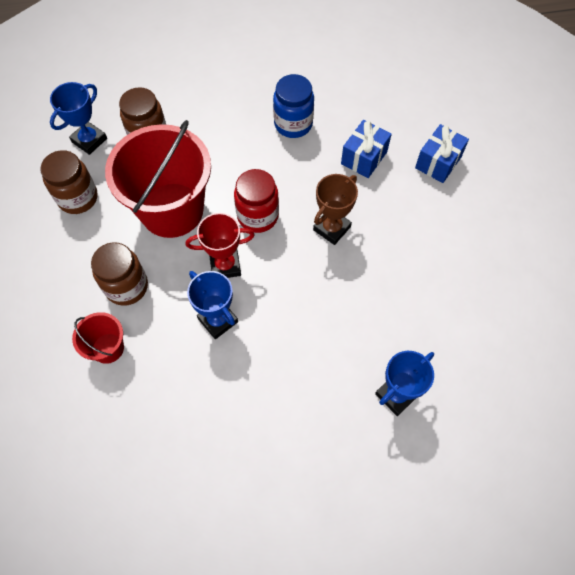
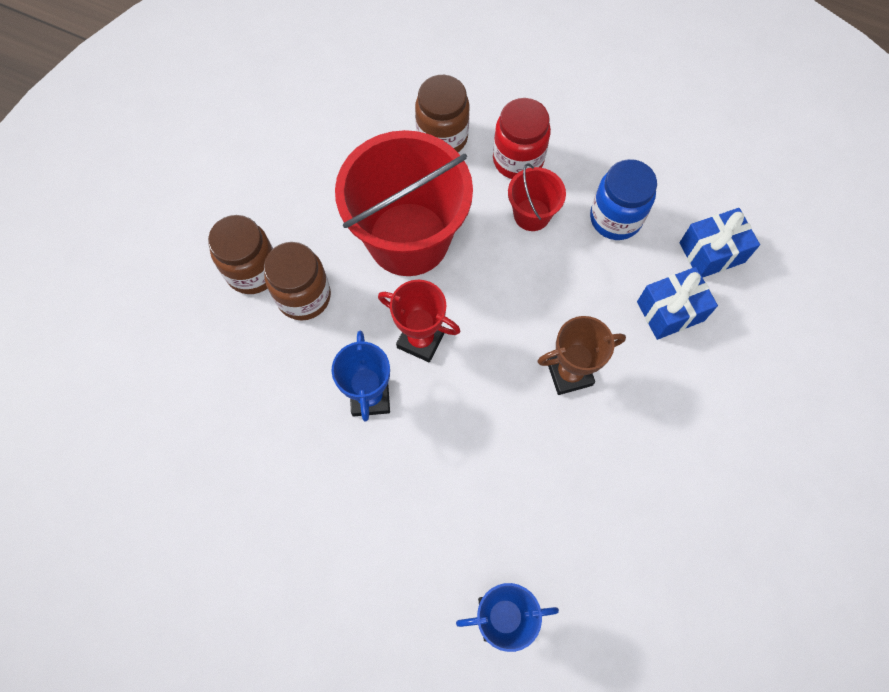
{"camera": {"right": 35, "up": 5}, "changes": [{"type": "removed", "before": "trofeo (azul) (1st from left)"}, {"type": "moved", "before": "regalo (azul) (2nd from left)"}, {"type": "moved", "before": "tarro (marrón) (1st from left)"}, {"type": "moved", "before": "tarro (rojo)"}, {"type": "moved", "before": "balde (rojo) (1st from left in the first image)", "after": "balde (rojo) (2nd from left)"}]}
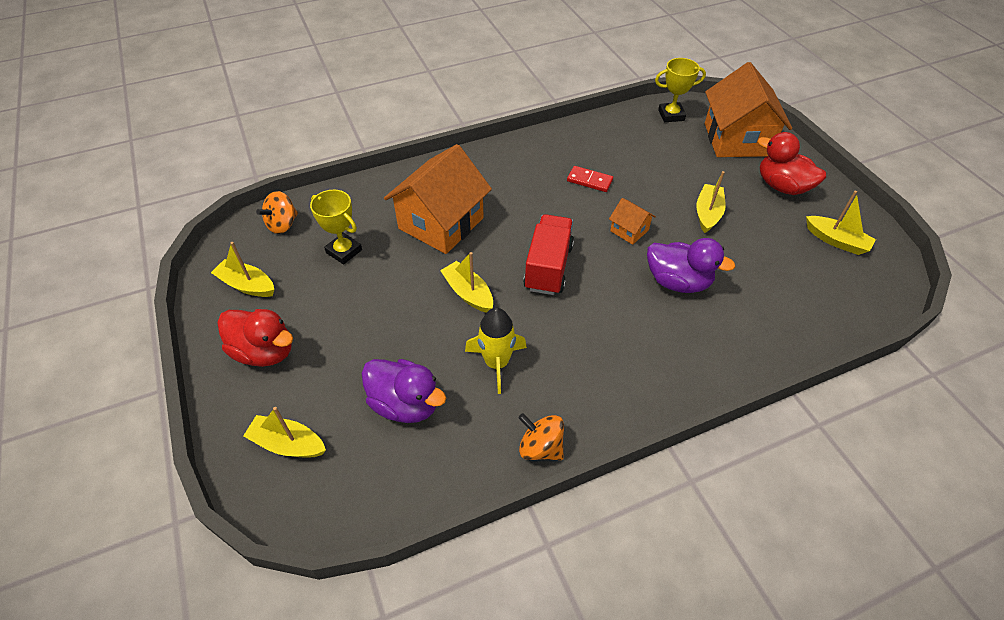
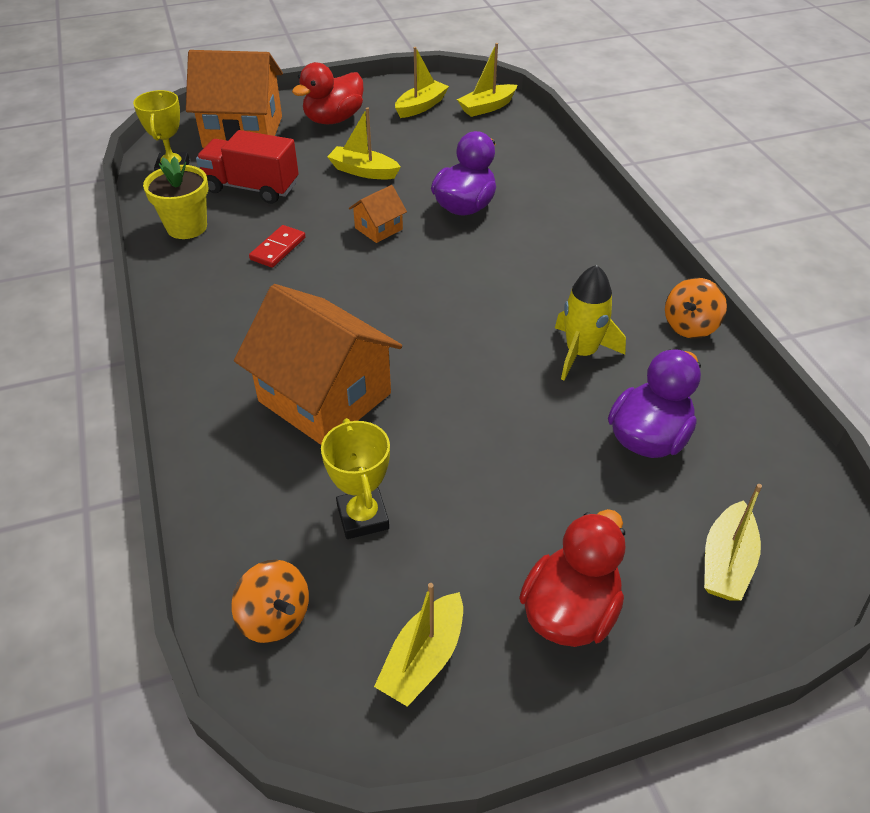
{"camera": {"right": -85, "up": -5}, "changes": [{"type": "turned", "before": "trofeo (amarillo) (1st from left in the first image)", "turn": -60}, {"type": "moved", "before": "camión (rojo)"}, {"type": "moved", "before": "barco (amarillo) (3rd from left in the first image)", "after": "barco (amarillo) (4th from left)"}, {"type": "added", "after": "maceta (amarillo)"}]}
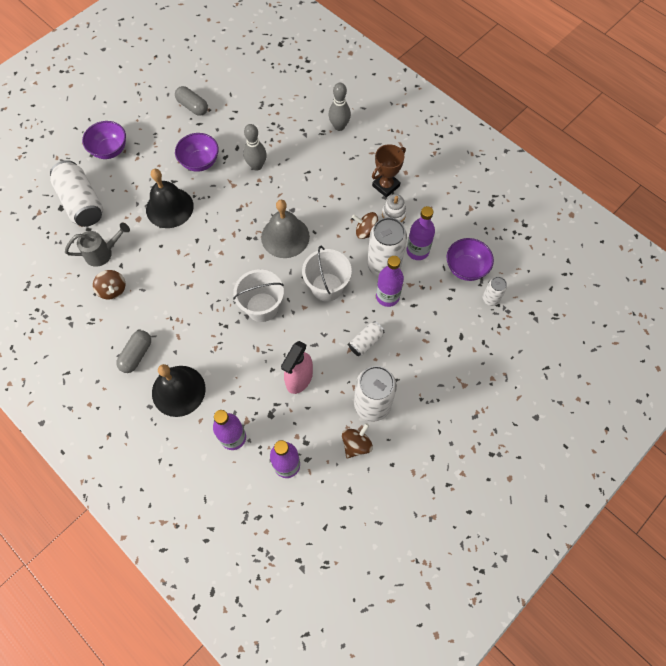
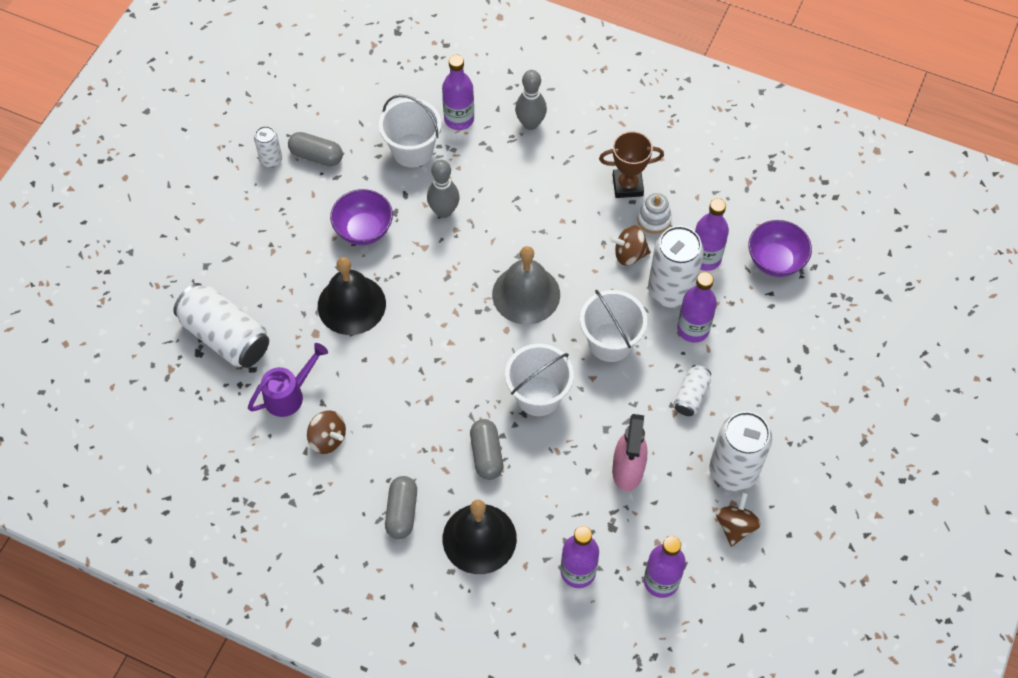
{"camera": {"right": -20, "up": -5}, "changes": [{"type": "removed", "before": "cuenco (morado) (1st from left)"}, {"type": "turned", "before": "trofeo (marrón)", "turn": 60}, {"type": "recoloured", "before": "regadera (gris)", "after": "regadera (morado)"}, {"type": "moved", "before": "lata (blanco) (5th from left in the first image)", "after": "lata (blanco) (2nd from left)"}, {"type": "added", "after": "botella (morado) (1st from left)"}, {"type": "added", "after": "balde (blanco) (1st from left)"}, {"type": "added", "after": "cápsula (gris) (3rd from left)"}]}
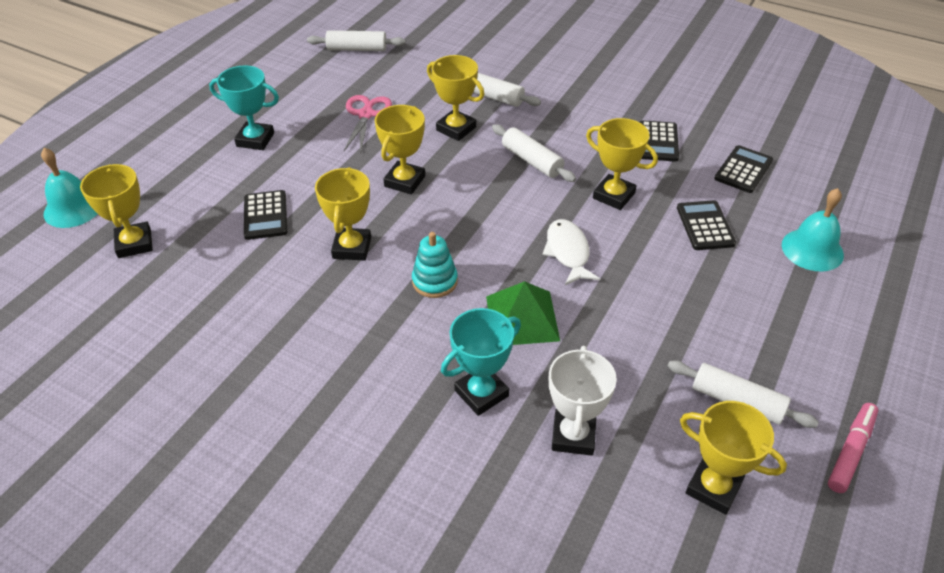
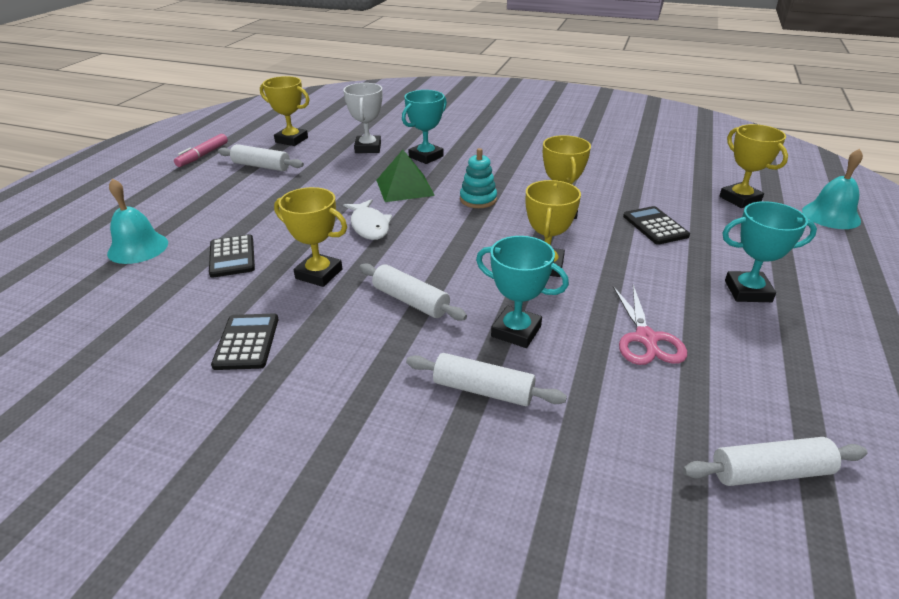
{"camera": {"right": 170, "up": -10}, "changes": [{"type": "recoloured", "before": "trofeo (amarillo) (4th from left)", "after": "trofeo (turquesa) (2nd from left)"}, {"type": "removed", "before": "calculadora (negro) (4th from left)"}]}
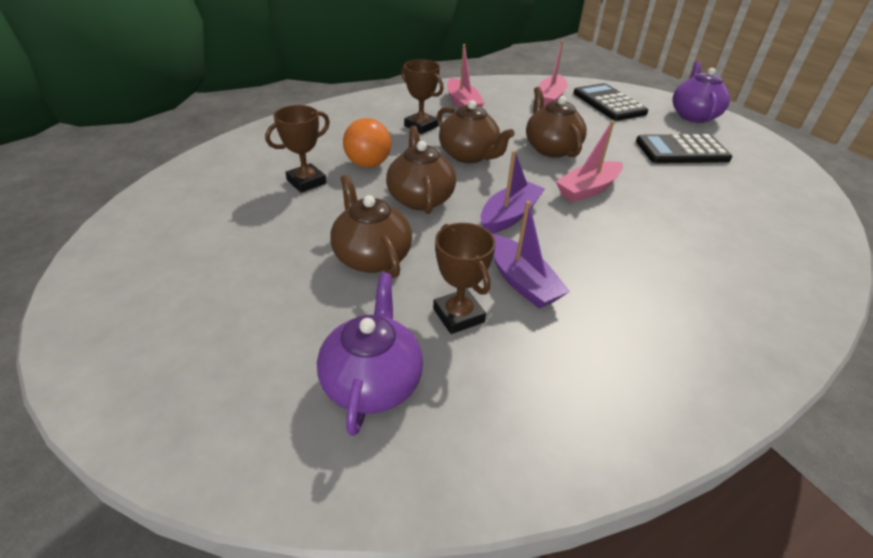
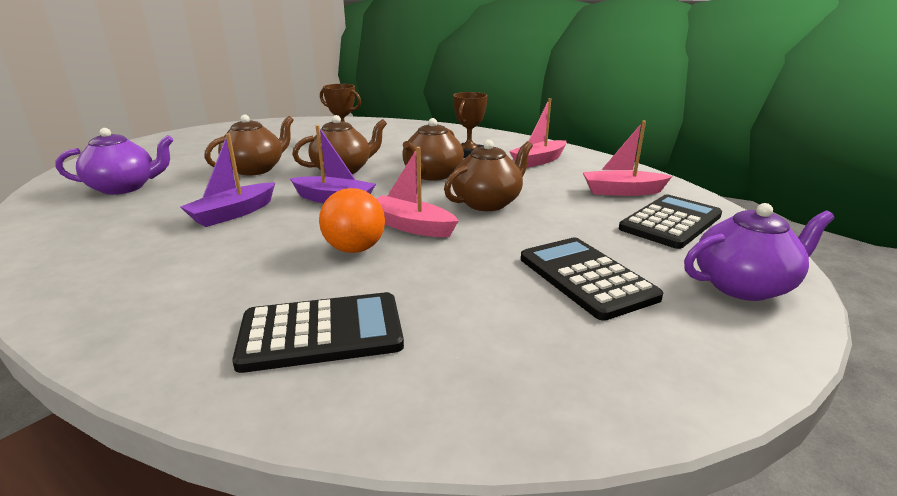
{"camera": {"right": 70, "up": -15}, "changes": [{"type": "moved", "before": "pelota (naranja)"}, {"type": "removed", "before": "trofeo (marrón) (3rd from left)"}, {"type": "added", "after": "calculadora (negro) (1st from left)"}]}
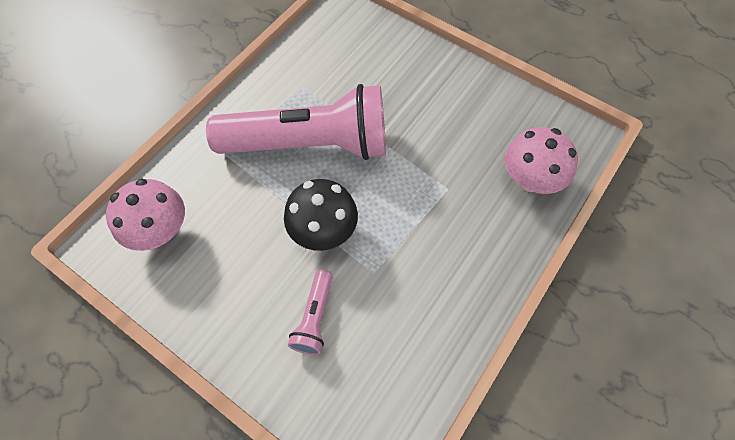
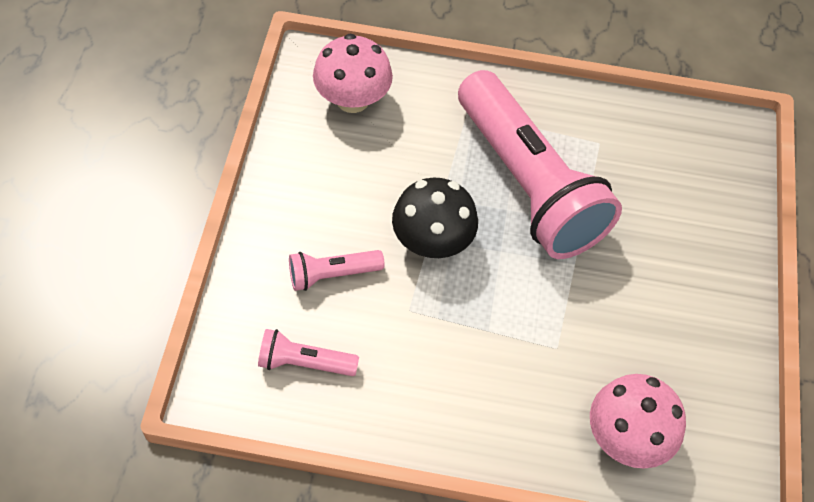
{"camera": {"right": 60, "up": -5}, "changes": [{"type": "added", "after": "lámpara de mano (rosa) (1st from left)"}]}
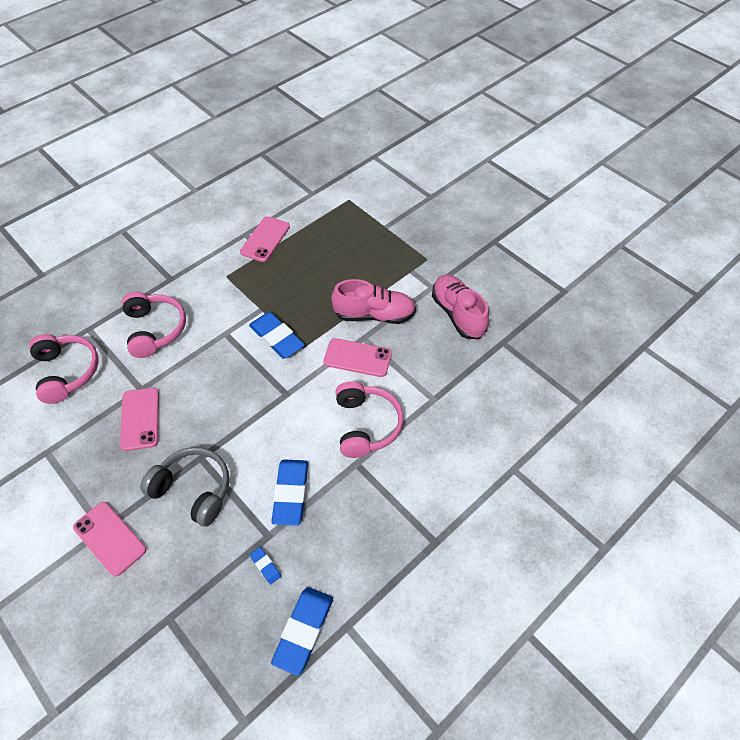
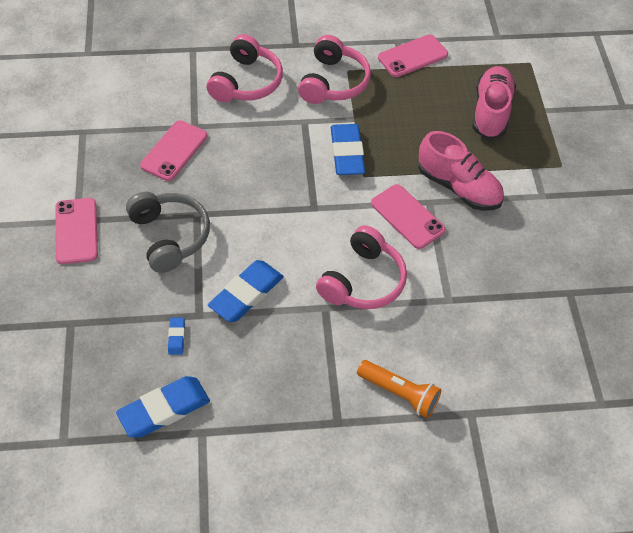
{"camera": {"right": 35, "up": 0}, "changes": [{"type": "moved", "before": "zapato (rosa) (2nd from left)"}, {"type": "moved", "before": "auriculares (rosa) (1st from left in the first image)", "after": "auriculares (rosa) (2nd from left)"}, {"type": "added", "after": "lámpara de mano (naranja)"}]}
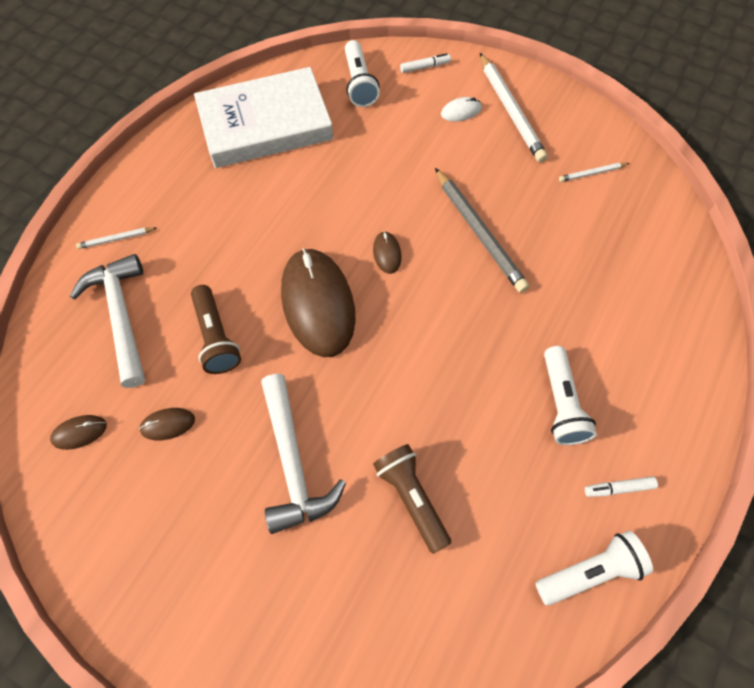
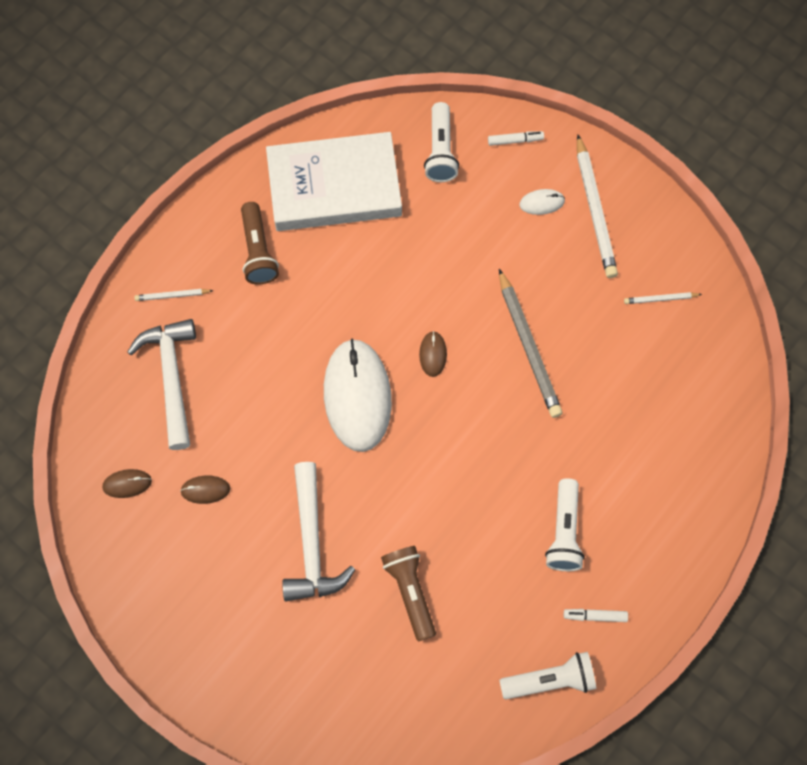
{"camera": {"right": 10, "up": 5}, "changes": [{"type": "recoloured", "before": "ratón (marrón) (3rd from left)", "after": "ratón (blanco) (1st from left)"}, {"type": "moved", "before": "lámpara de mano (marrón) (1st from left)"}]}
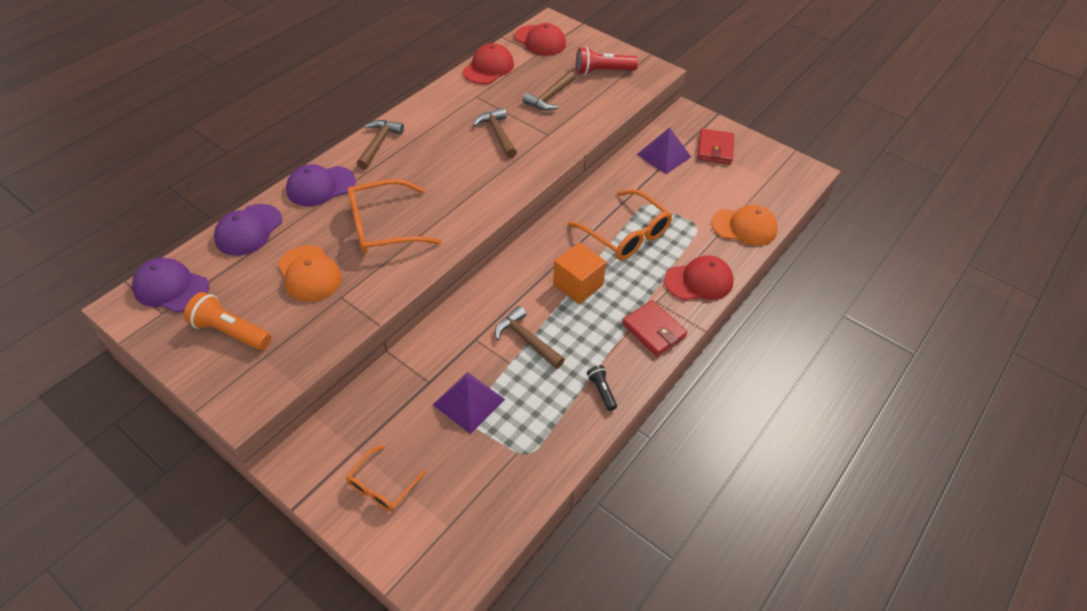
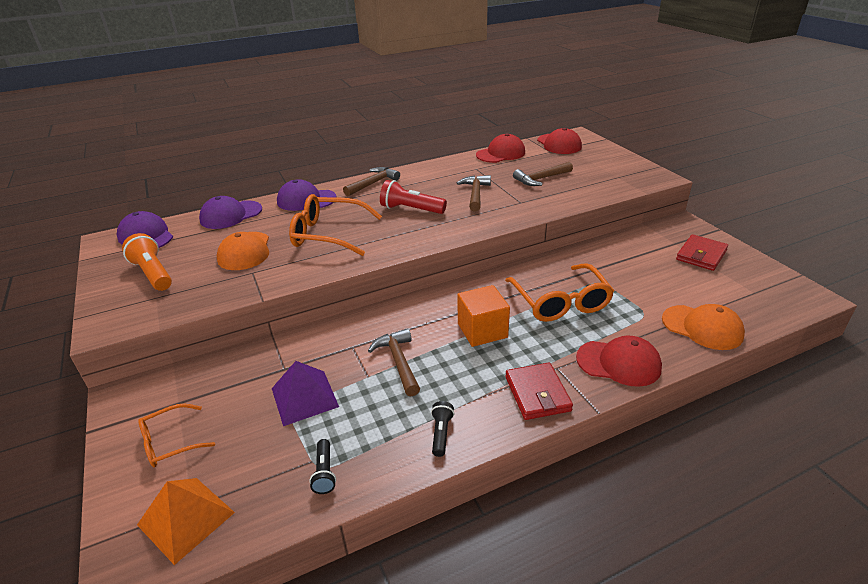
{"camera": {"right": 30, "up": -15}, "changes": [{"type": "moved", "before": "lámpara de mano (rojo)"}, {"type": "removed", "before": "pirámide (morado) (2nd from left)"}, {"type": "added", "after": "lámpara de mano (negro) (1st from left)"}, {"type": "added", "after": "pirámide (naranja)"}]}
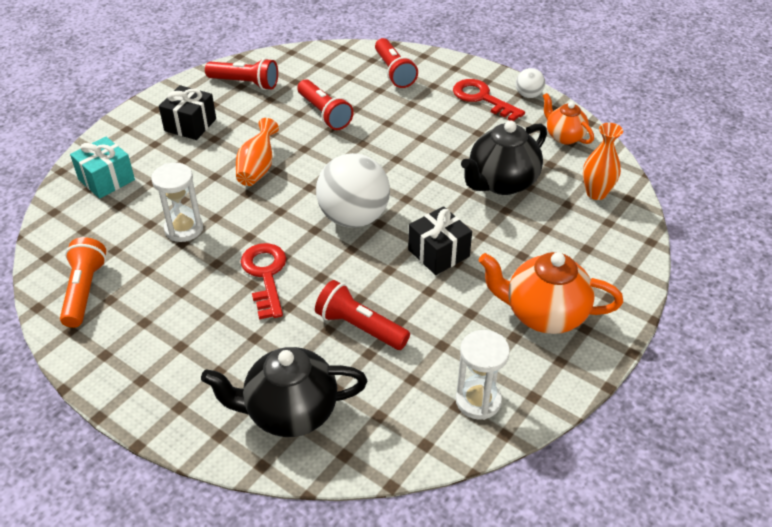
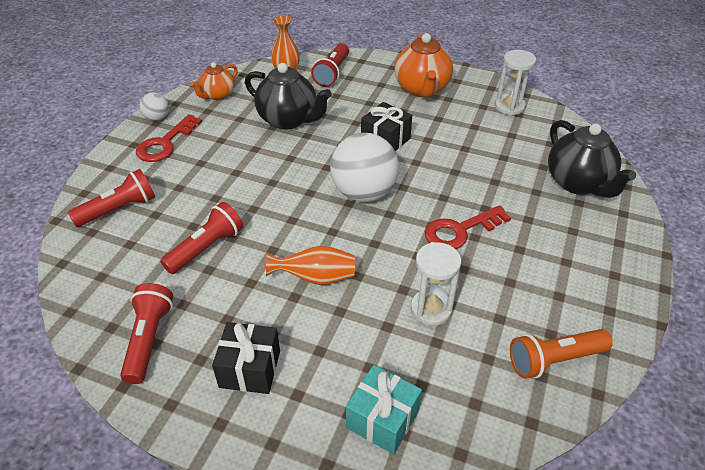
{"camera": {"right": -105, "up": 0}, "changes": [{"type": "moved", "before": "lámpara de mano (rojo) (3rd from left in the first image)", "after": "lámpara de mano (rojo) (4th from left)"}]}
